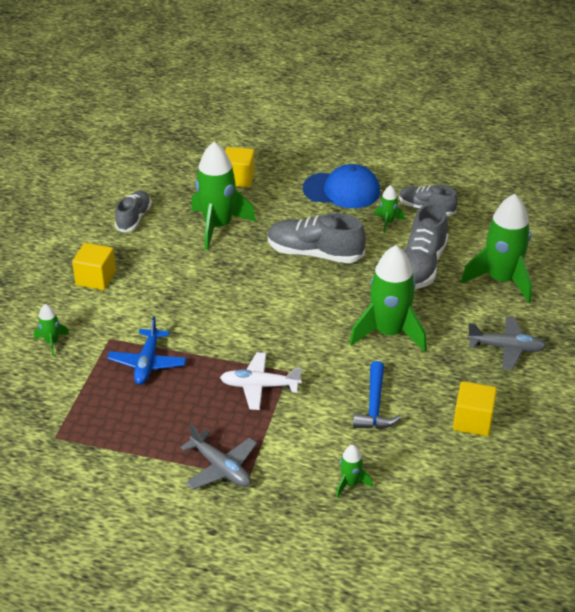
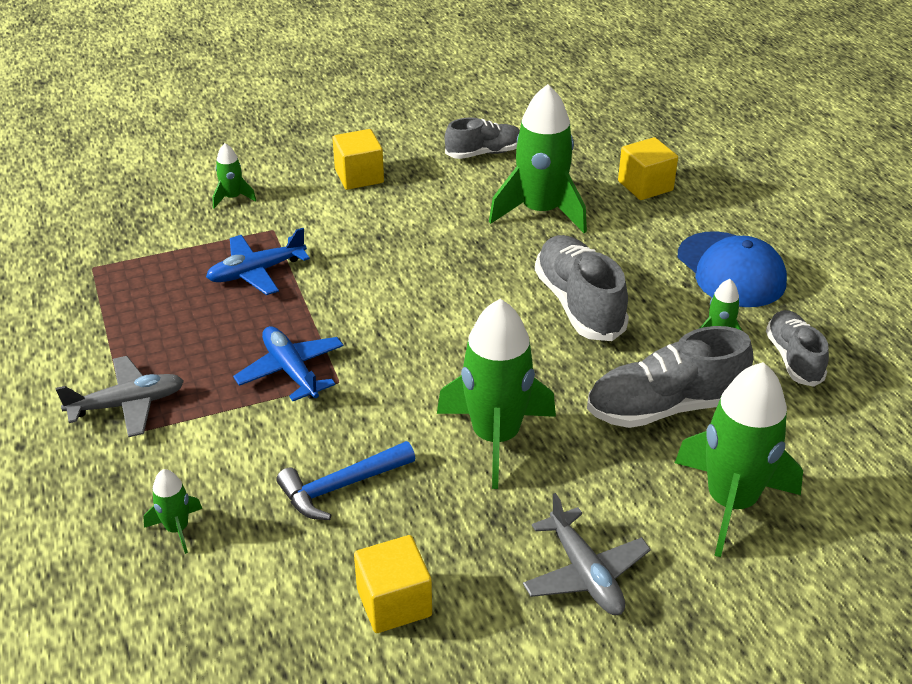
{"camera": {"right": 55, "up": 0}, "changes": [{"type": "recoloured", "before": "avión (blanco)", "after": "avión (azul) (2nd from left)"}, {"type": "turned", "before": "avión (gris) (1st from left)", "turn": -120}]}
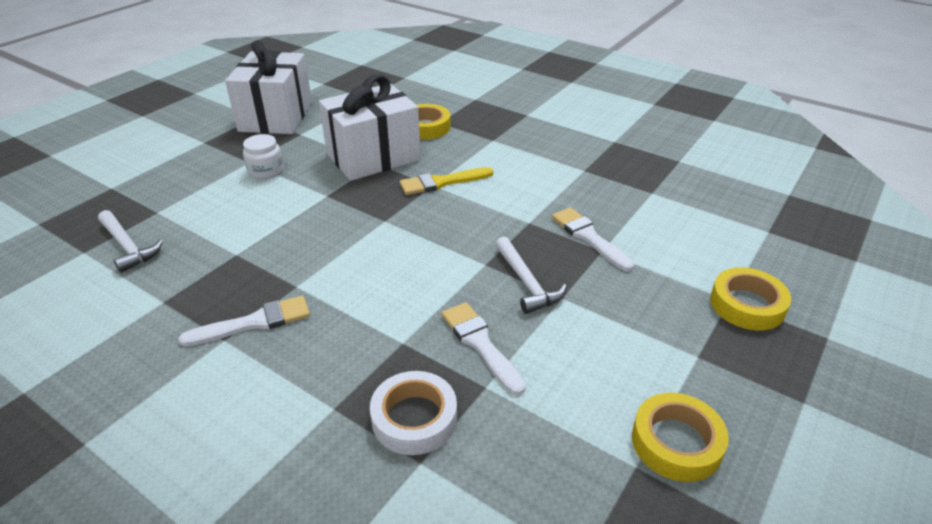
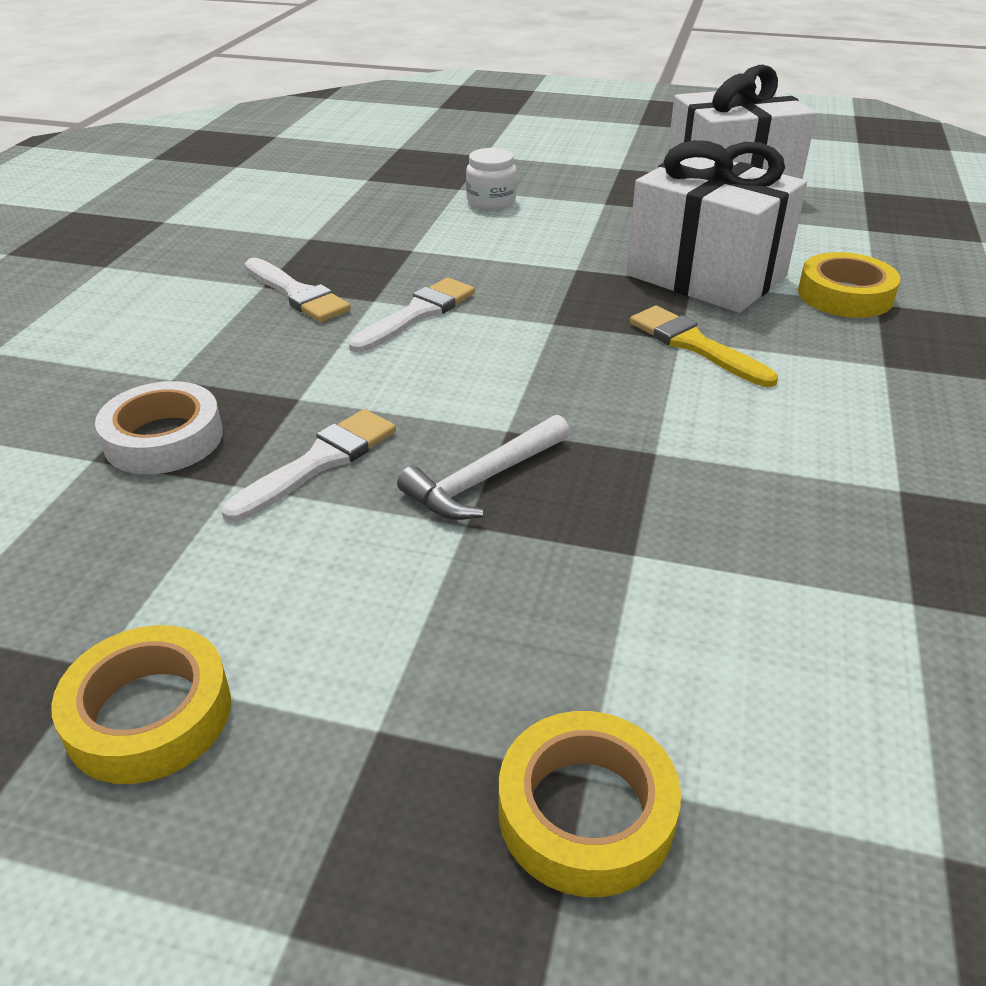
{"camera": {"right": 70, "up": 0}, "changes": [{"type": "moved", "before": "tarro (blanco)"}, {"type": "moved", "before": "pincel (blanco) (3rd from left)"}, {"type": "removed", "before": "martillo (blanco) (1st from left)"}]}
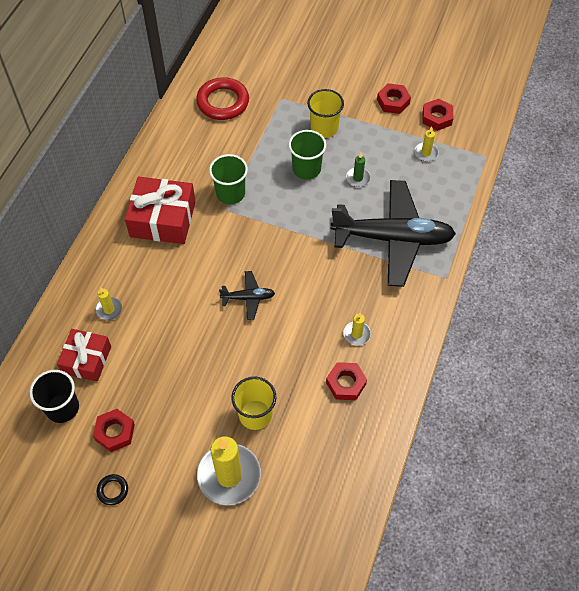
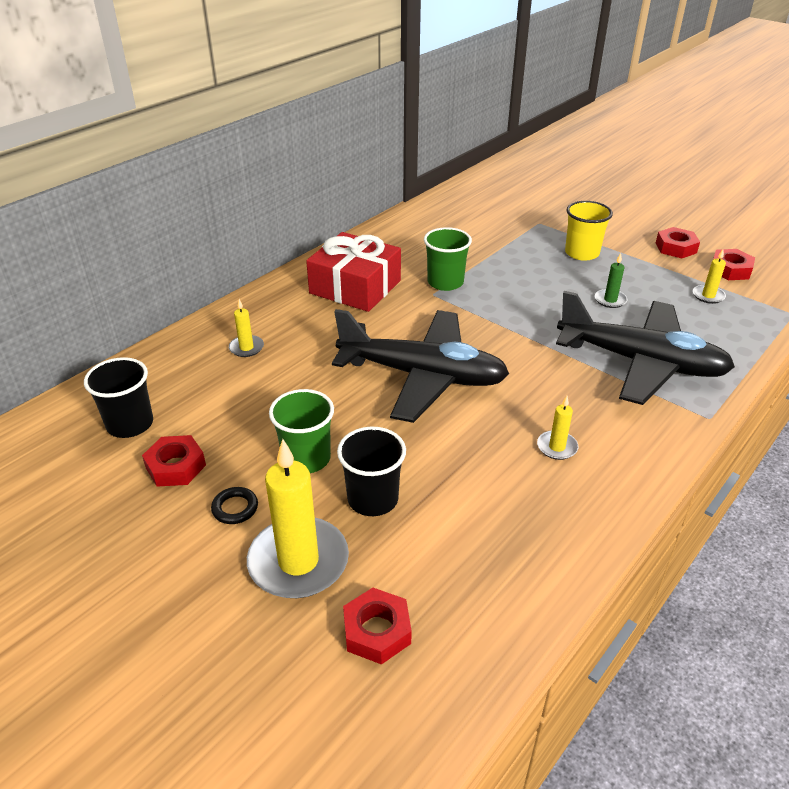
{"camera": {"right": 20, "up": -20}, "changes": [{"type": "removed", "before": "anillo (rojo)"}, {"type": "moved", "before": "vaso (verde) (2nd from left in the first image)", "after": "vaso (verde) (1st from left)"}, {"type": "resized", "before": "avión (negro) (1st from left)", "scale": 2.33}, {"type": "removed", "before": "regalo (rojo) (1st from left)"}, {"type": "moved", "before": "tuerca (rojo) (2nd from left)"}, {"type": "recoloured", "before": "vaso (amarillo) (1st from left)", "after": "vaso (negro) (2nd from left)"}, {"type": "moved", "before": "anillo (negro)"}]}
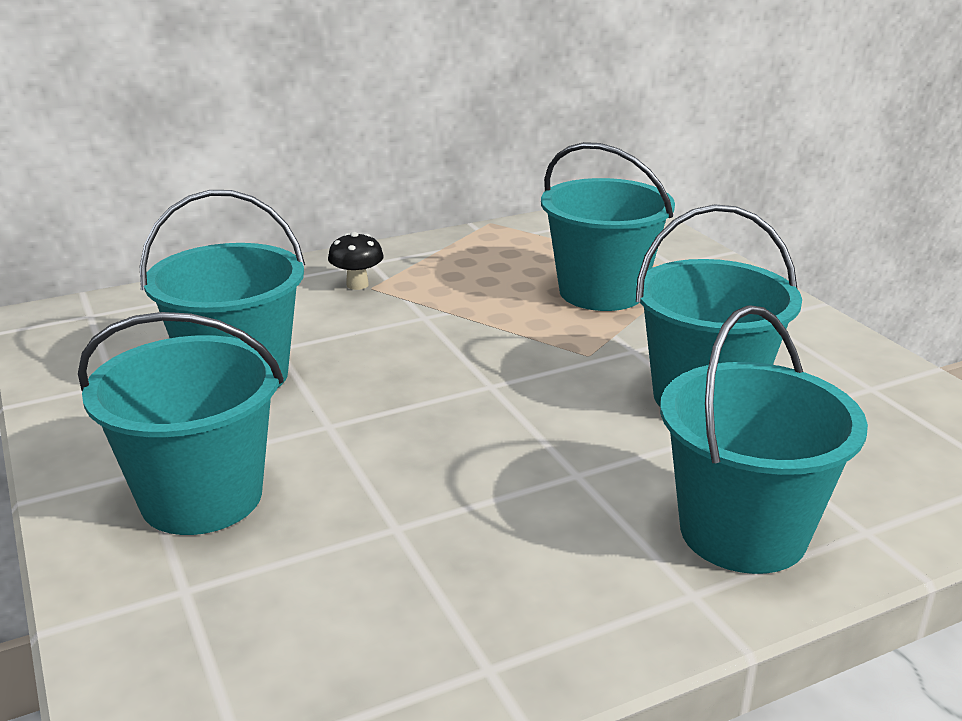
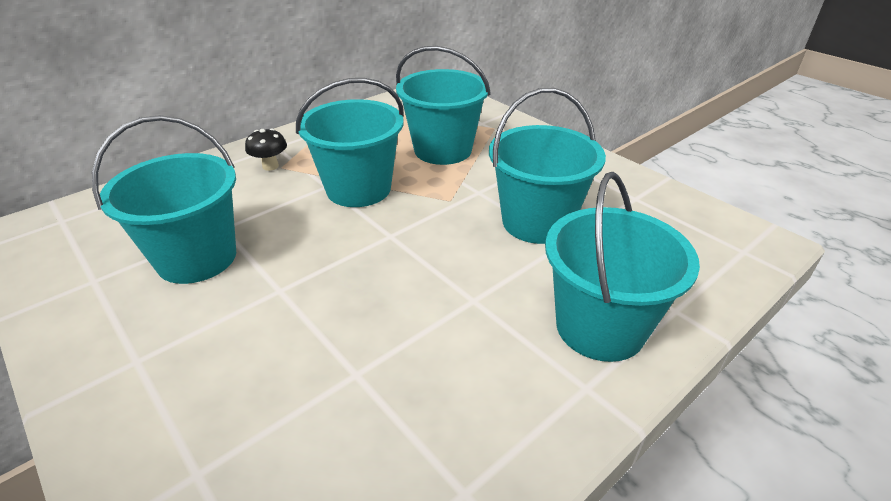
{"camera": {"right": -15, "up": 10}, "changes": [{"type": "moved", "before": "balde (turquesa) (1st from left in the first image)", "after": "balde (turquesa) (2nd from left)"}]}
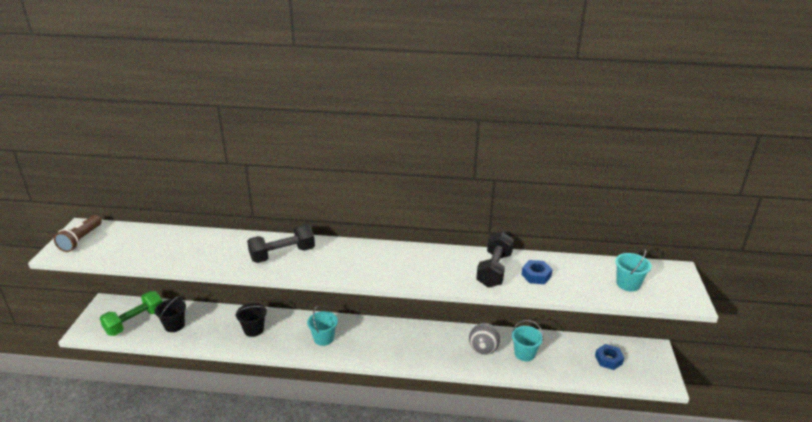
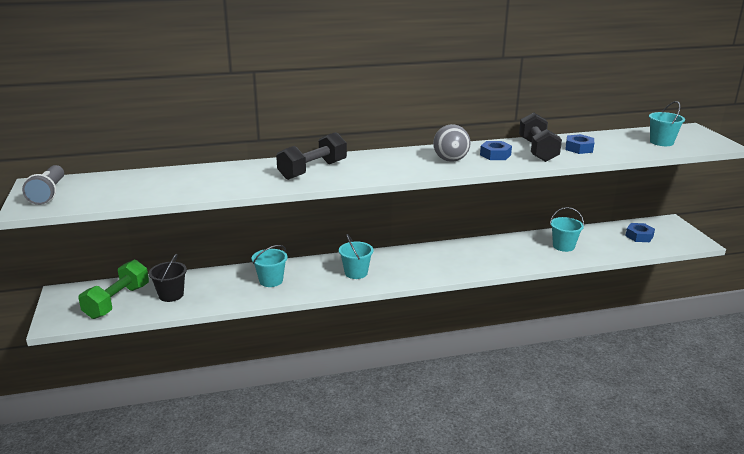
{"camera": {"right": -20, "up": -5}, "changes": [{"type": "recoloured", "before": "lámpara de mano (marrón)", "after": "lámpara de mano (gris)"}, {"type": "recoloured", "before": "balde (negro) (2nd from left)", "after": "balde (turquesa) (1st from left)"}, {"type": "moved", "before": "pelota (gris)"}, {"type": "added", "after": "tuerca (azul) (1st from left)"}]}
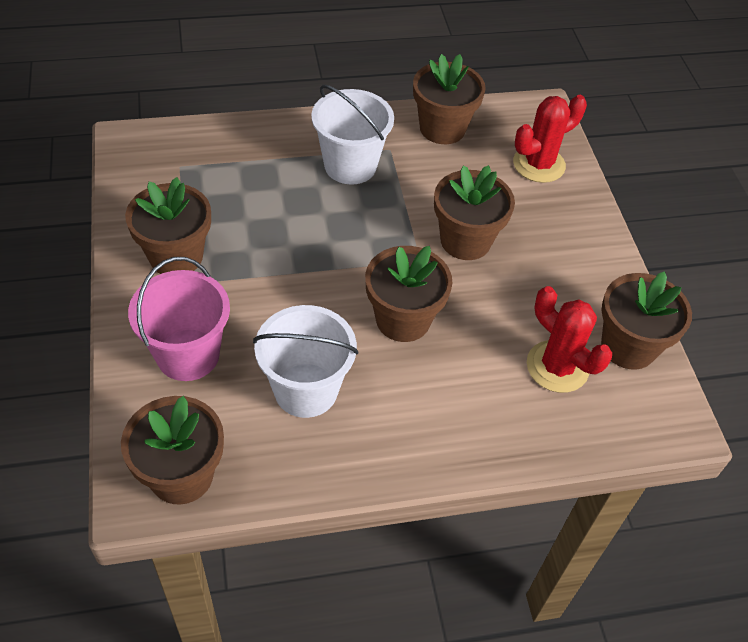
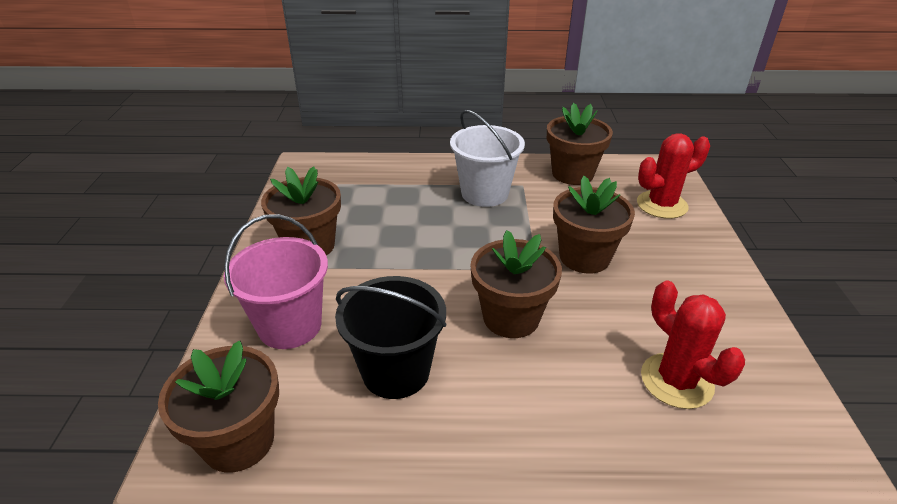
{"camera": {"right": 15, "up": -15}, "changes": [{"type": "removed", "before": "maceta (marrón) (6th from left)"}, {"type": "recoloured", "before": "balde (blanco) (1st from left)", "after": "balde (negro)"}]}
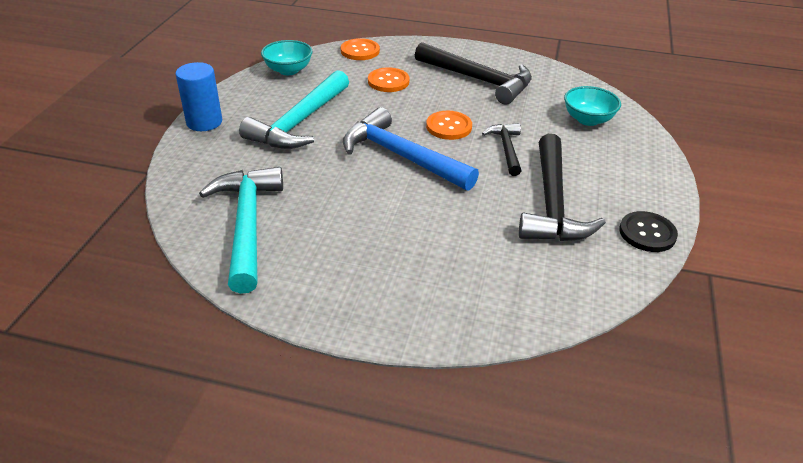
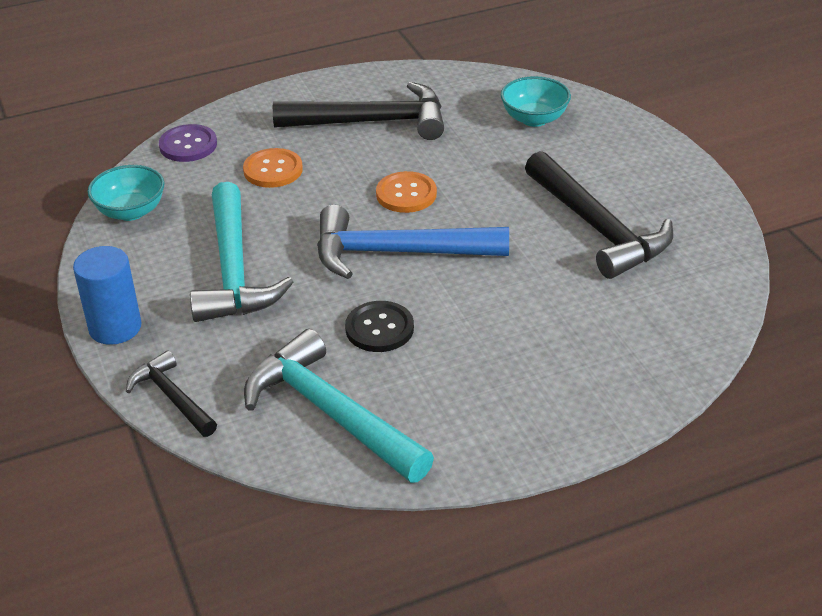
{"camera": {"right": -35, "up": 0}, "changes": [{"type": "recoloured", "before": "botón (naranja) (1st from left)", "after": "botón (morado)"}, {"type": "moved", "before": "martillo (negro) (2nd from left in the first image)", "after": "martillo (negro) (1st from left)"}, {"type": "moved", "before": "botón (negro)"}]}
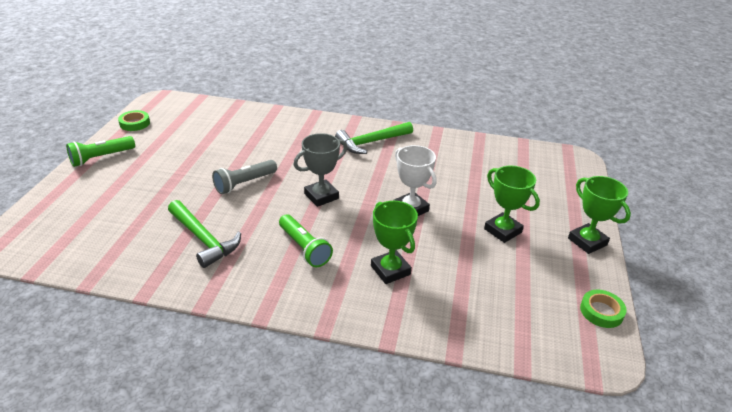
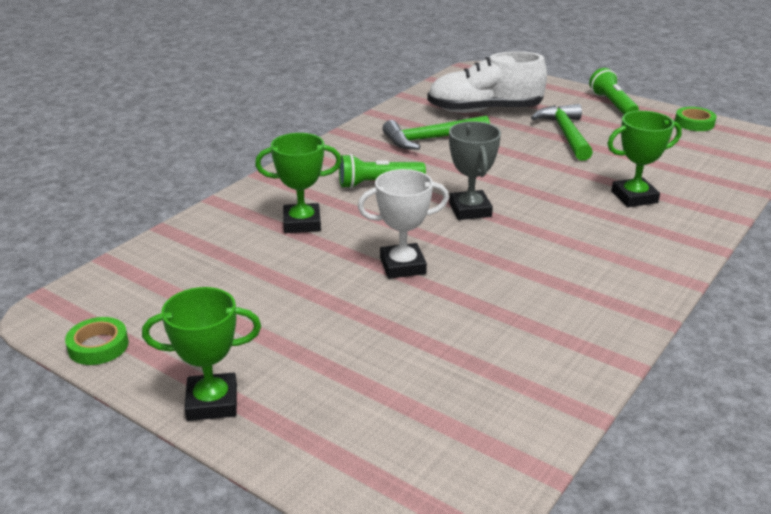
{"camera": {"right": 115, "up": -5}, "changes": [{"type": "moved", "before": "martillo (verde) (2nd from left)"}, {"type": "removed", "before": "lámpara de mano (gris)"}, {"type": "moved", "before": "trofeo (verde) (2nd from left in the first image)", "after": "trofeo (verde) (3rd from left)"}, {"type": "added", "after": "zapato (blanco)"}]}
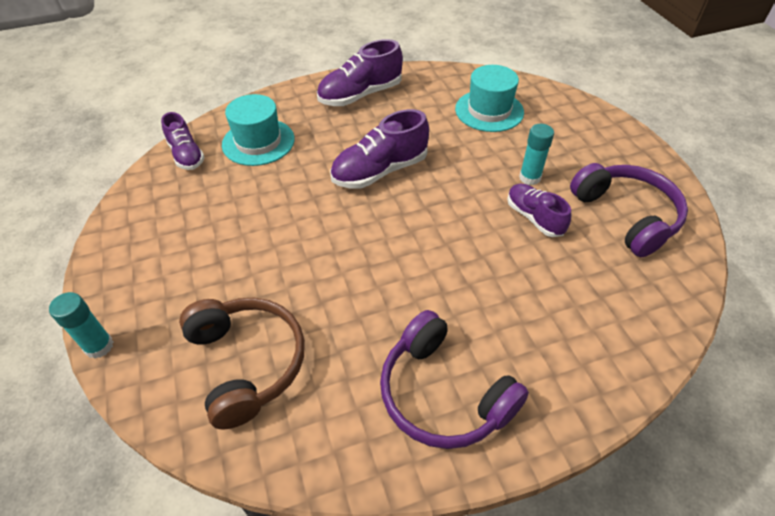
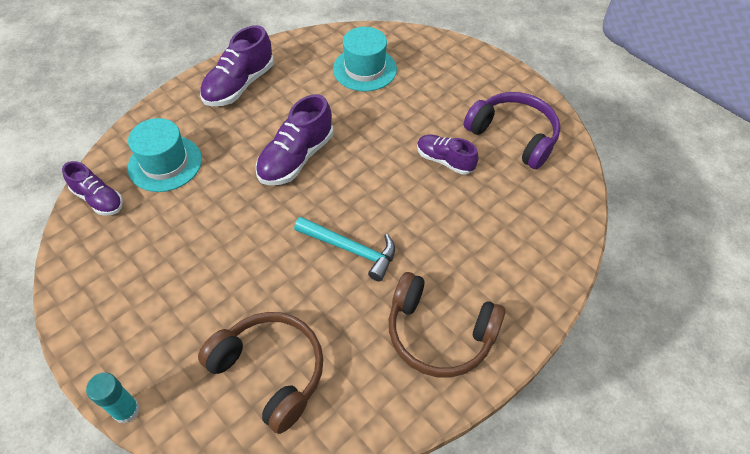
{"camera": {"right": -25, "up": 5}, "changes": [{"type": "removed", "before": "barra de pegamento (turquesa) (2nd from left)"}, {"type": "recoloured", "before": "auriculares (morado) (1st from left)", "after": "auriculares (marrón) (2nd from left)"}, {"type": "added", "after": "martillo (turquesa)"}]}
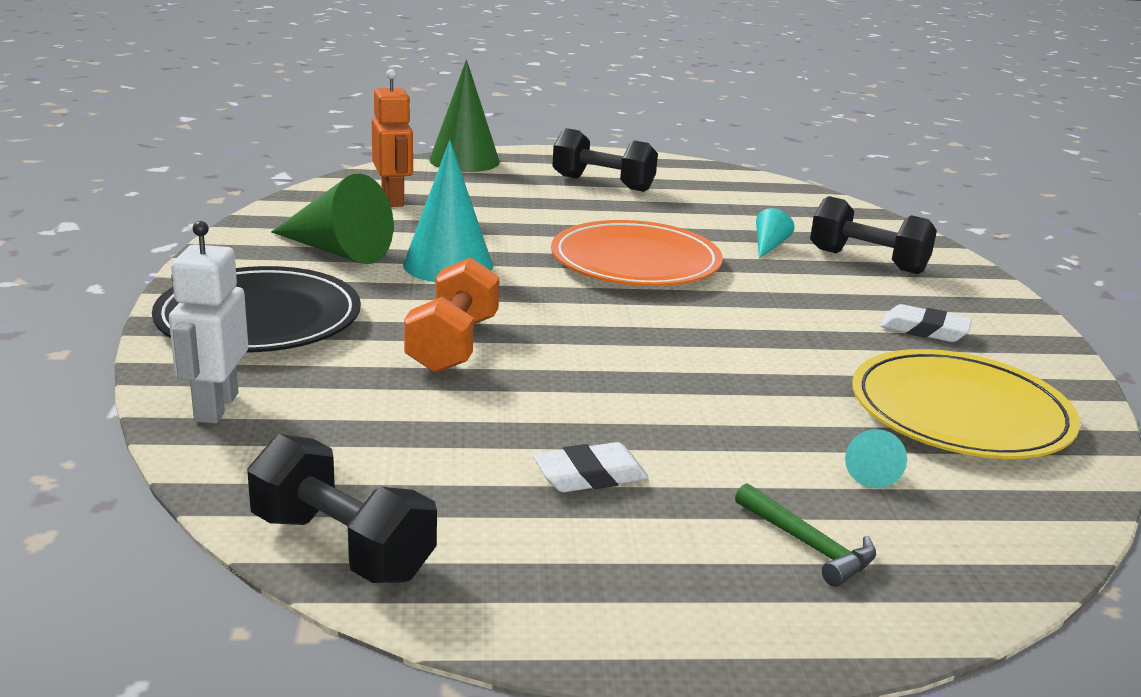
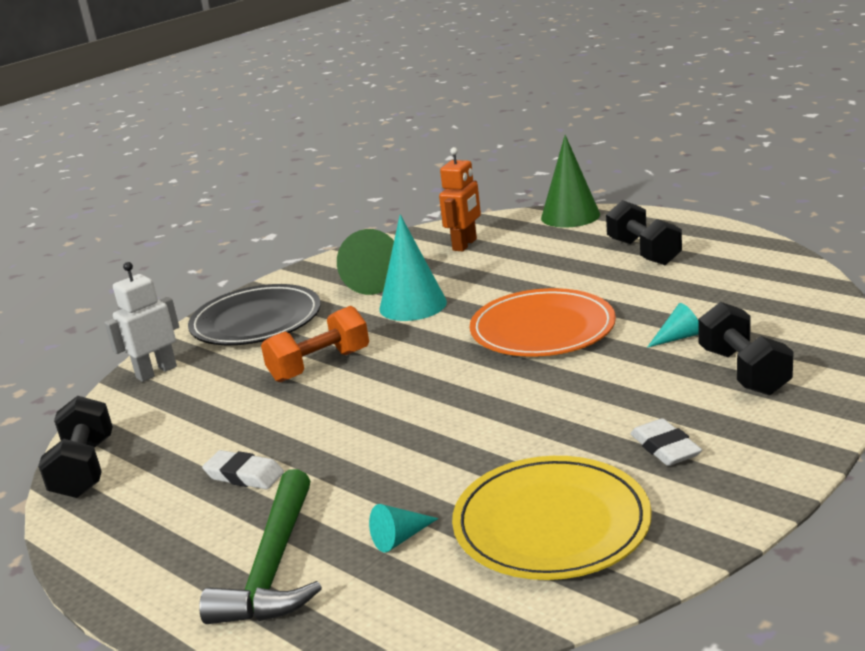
{"camera": {"right": 50, "up": 0}, "changes": [{"type": "resized", "before": "martillo (verde)", "scale": 1.85}]}
